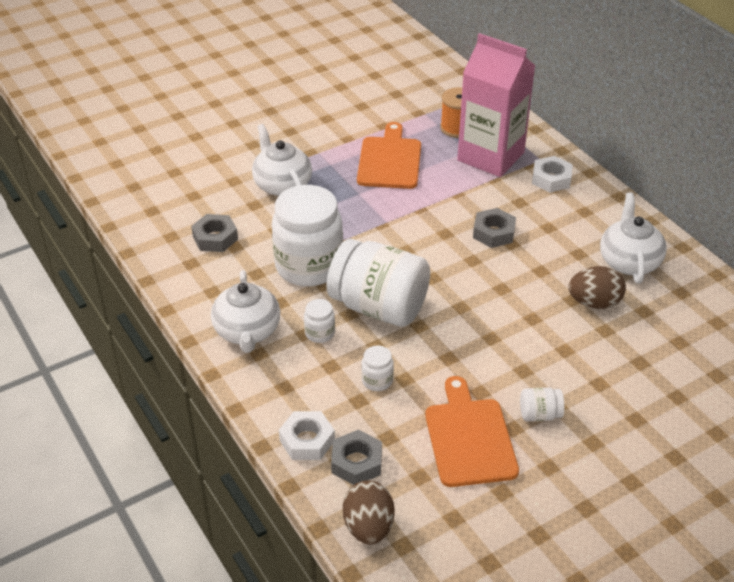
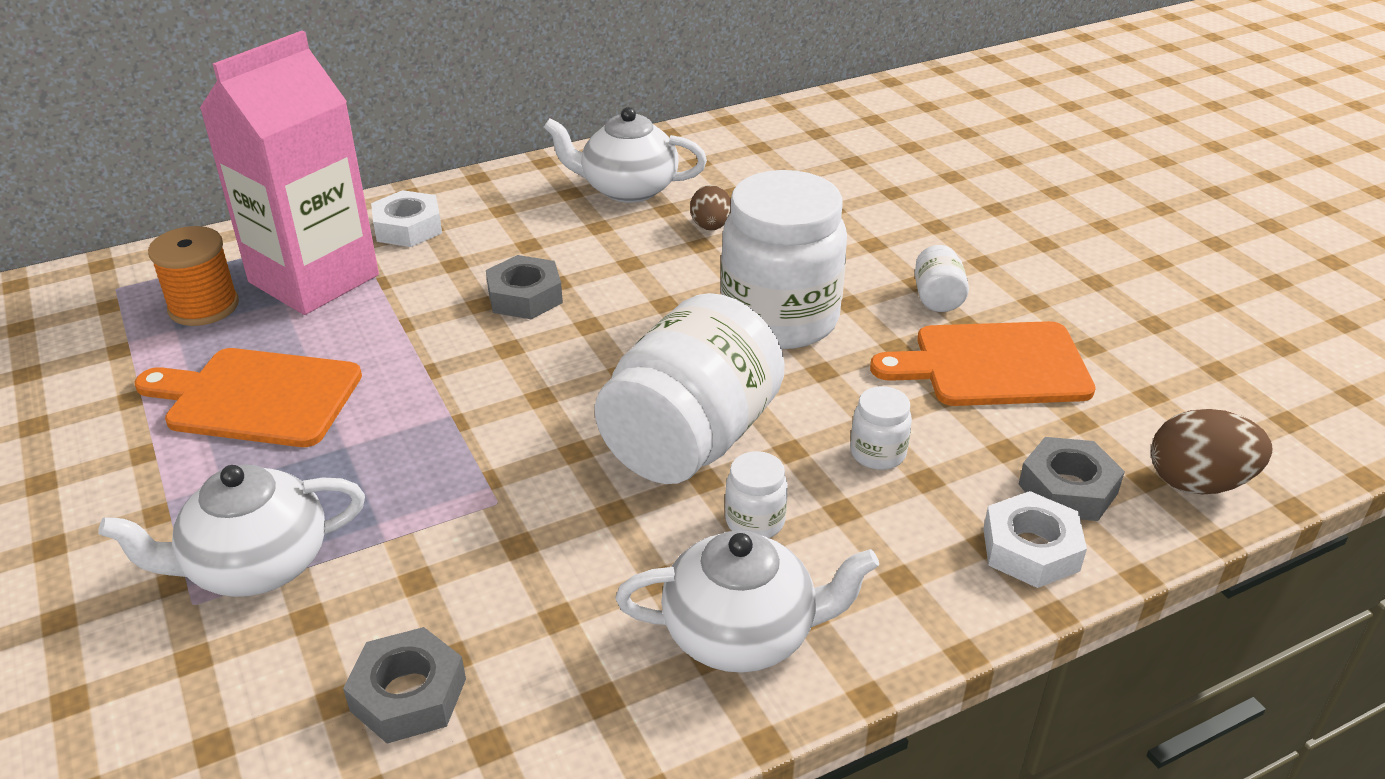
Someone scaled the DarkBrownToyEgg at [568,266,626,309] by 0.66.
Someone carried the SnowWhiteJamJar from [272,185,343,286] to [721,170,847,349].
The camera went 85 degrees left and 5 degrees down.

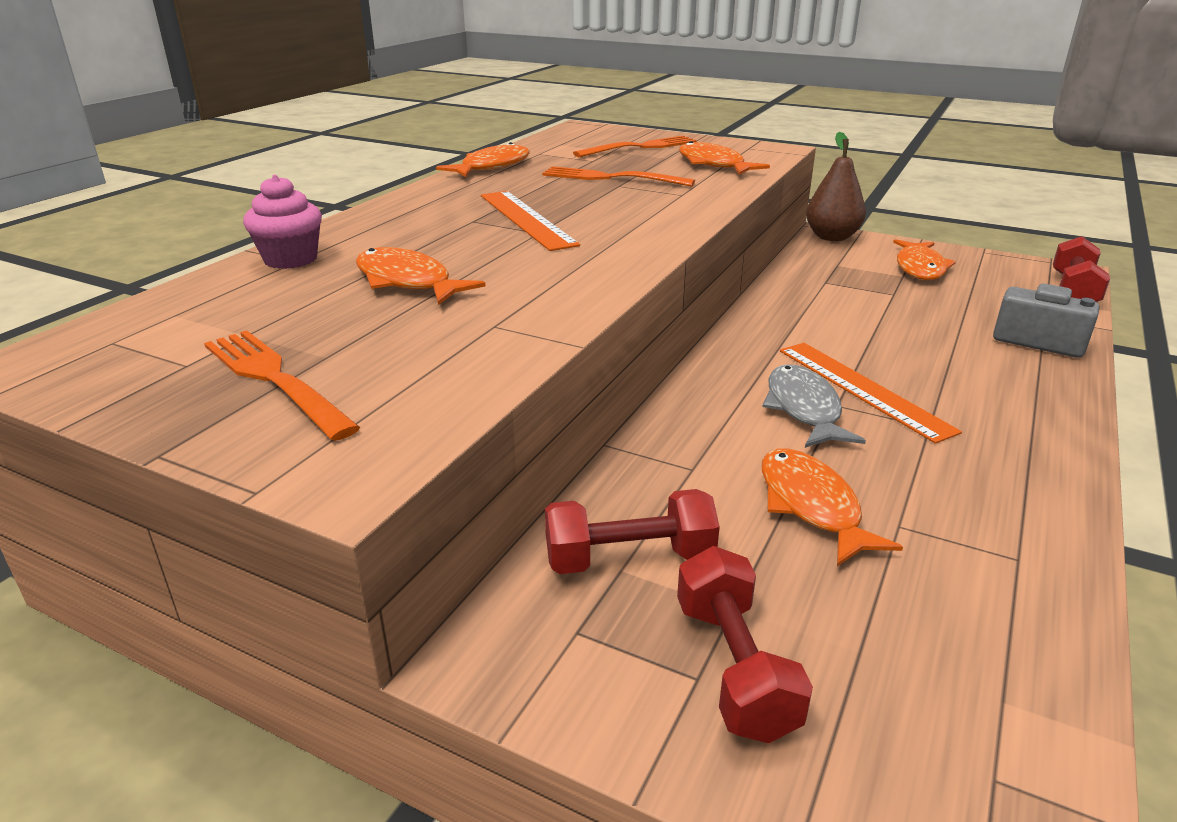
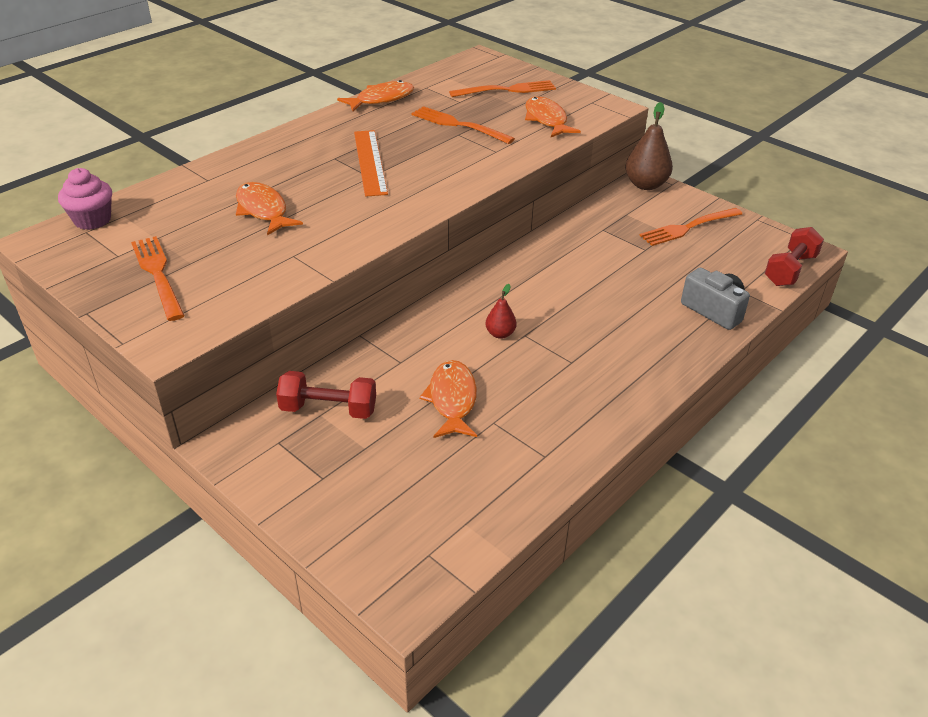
Someone carried the RosyFairyCake from [243,175,322,269] to [58,168,112,230].
Someone swapped the AshGreyFish at [762,364,866,448] for the CrimsonPear at [486,284,516,339].
Someone swapped the OrangeFish at [893,239,955,280] for the OrangeFork at [639,208,742,246].
Someone took away the CrimsonHandWeight at [677,546,813,743].
Someone took away the OrangeRuler at [780,343,962,444].
The camera went 15 degrees right and 10 degrees up.

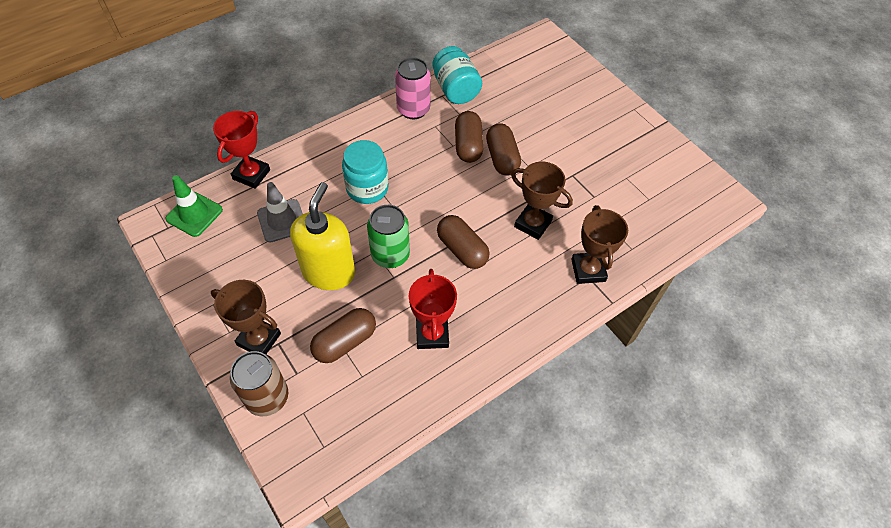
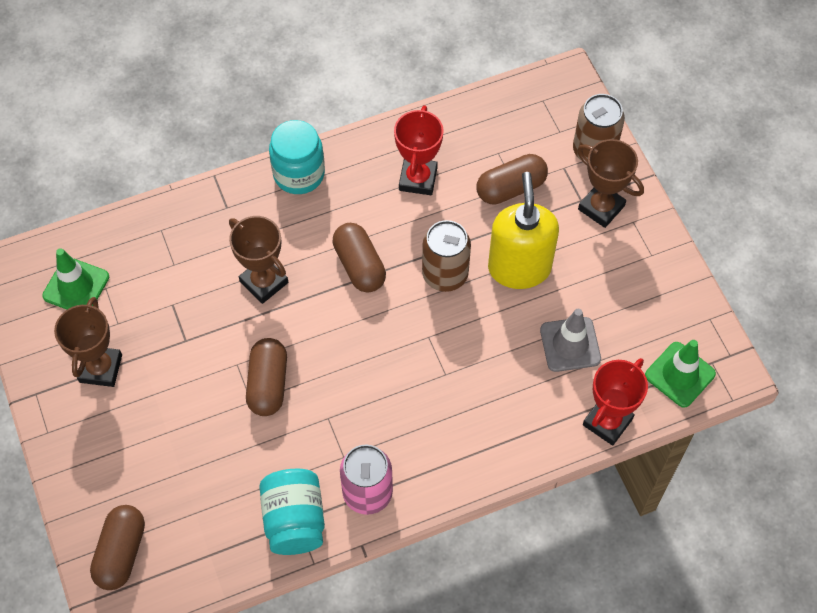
Someone put down the GreenSafetyCone at [42,248,109,310].
Someone carried the DarkBrownPrizeCup from [571,205,628,284] to [54,297,122,387].
Someone carried the DarkBrownPill from [455,111,483,163] to [90,505,145,590].
Someone carried the TealJamJar from [342,140,388,204] to [269,120,325,194].
Someone repainted the GreenSodaCan at [367,205,410,268], which became the DarkBrownSodaCan at [422,220,471,292].
Someone rotated the BrightYellowPumpBottle at [290,182,355,290] by 150 degrees clockwise.
The camera went 165 degrees left and 5 degrees up.

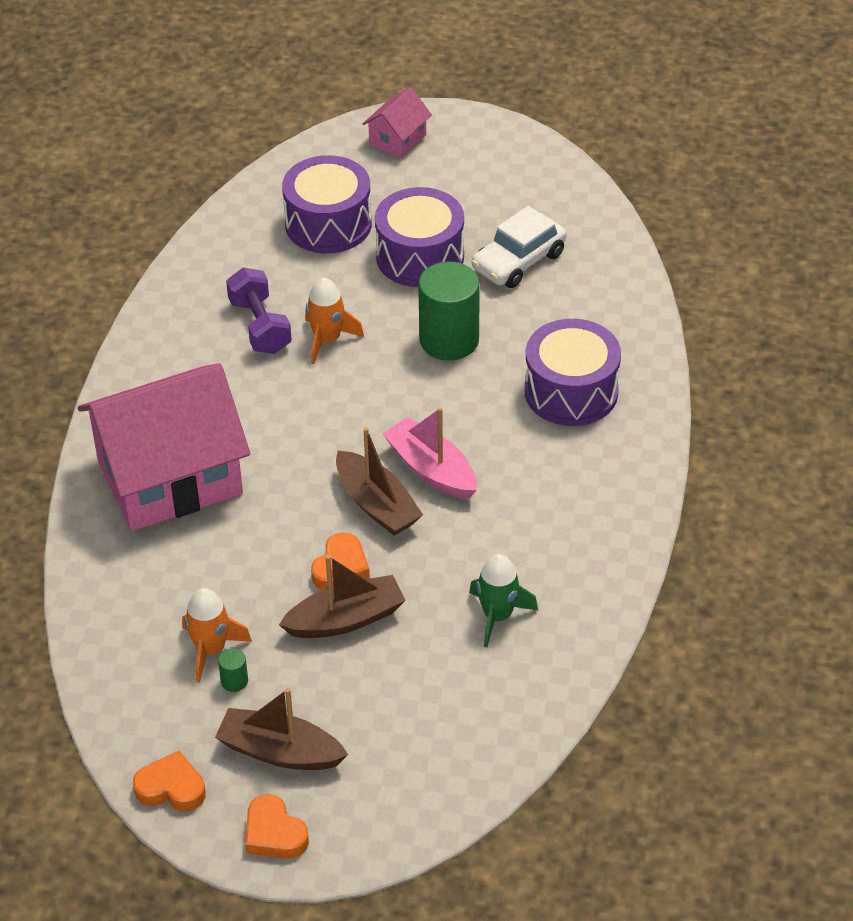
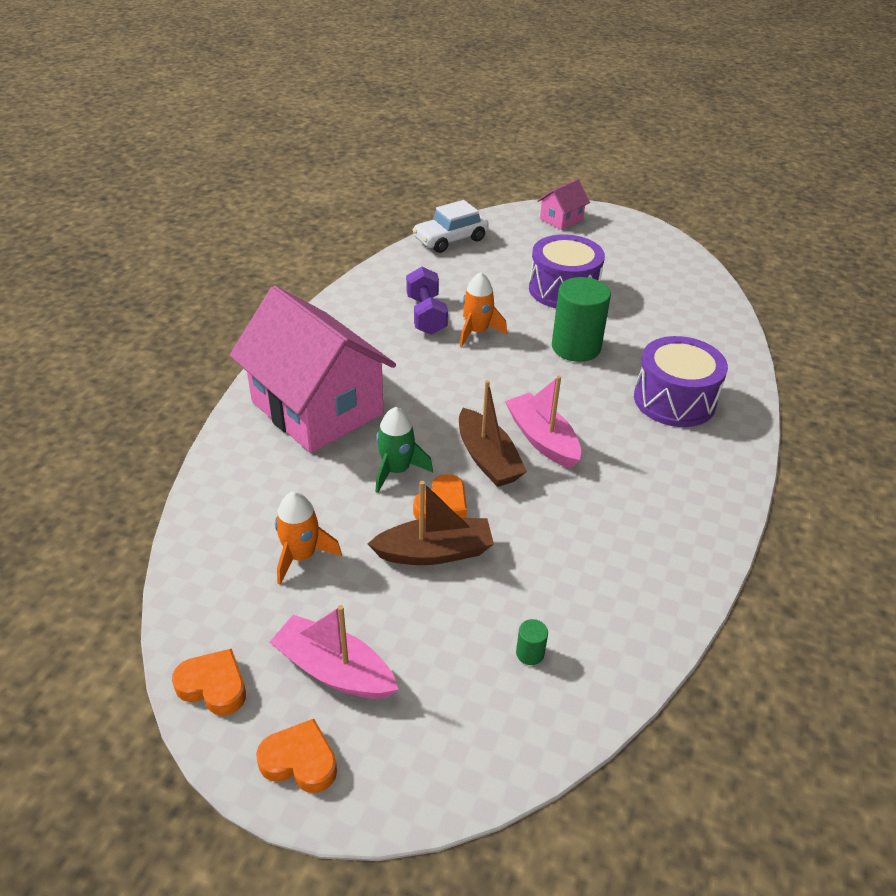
Someone rotated the RosyToyHouse at [78,363,250,531] by 60 degrees clockwise.
Someone rotated the OrangeHeartShape at [245,794,309,859] by 135 degrees clockwise.
Someone repainted the DarkBrownSailboat at [215,688,348,770], which became the RosySailboat at [269,605,398,699].
Someone carried the GreenToyRocket from [469,554,538,647] to [375,407,433,493].
Someone carried the SnowWhiteAutomobile from [471,206,567,288] to [413,200,489,253].
Someone carried the GreenCylinder from [218,648,248,692] to [516,619,548,665].
Someone took away the PurpleSnareDrum at [282,155,372,254].
The camera went 10 degrees right and 5 degrees down.

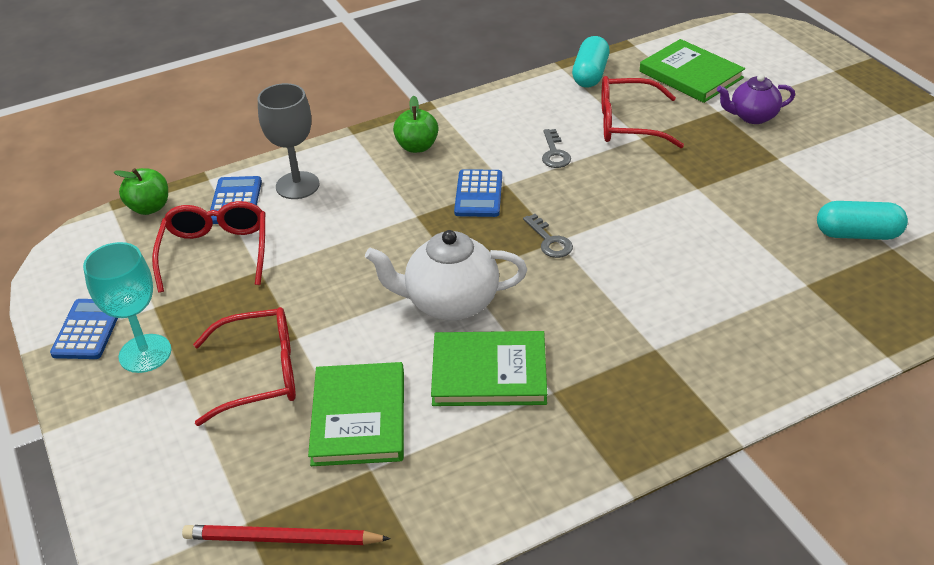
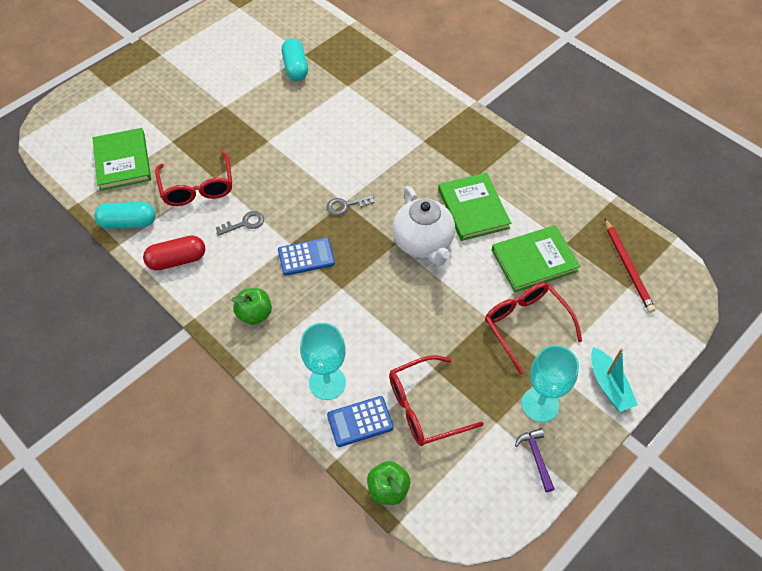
Someone rotated the GreenHardback at [640,39,745,103] by 45 degrees counterclockwise.
Someone put down the CrimsonPill at [143,235,205,271].
Someone repainted the AshGreyChalice at [258,83,320,199], which became the TealChalice at [300,323,346,400].
Someone rotated the AshGreyLatchkey at [523,214,573,258] by 150 degrees counterclockwise.
Someone swapped the BlueAddingMachine at [50,299,118,359] for the PurpleCarpenter'sHammer at [515,428,555,492].
Someone put down the TealSailboat at [591,347,638,412].
Someone took away the PurpleChinaTeapot at [717,74,795,124].
The camera went 110 degrees left and 15 degrees up.

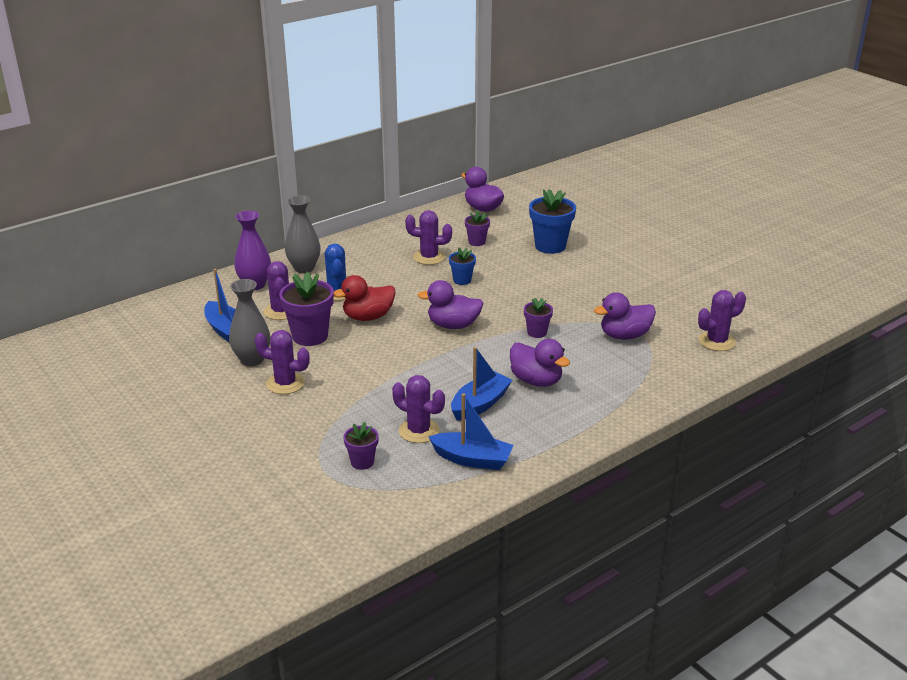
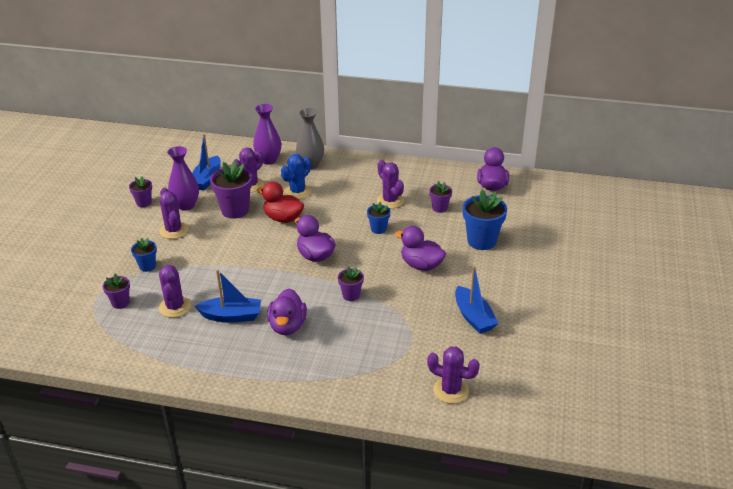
Someone put down the PurplePlantPot at [129,176,152,207].
Someone put down the BluePlantPot at [131,238,157,272].
Someone repainted the AshGreyVase at [229,279,270,366], which became the PurpleVase at [167,146,199,211].
Someone carried the PurpleRubberDuck from [594,292,656,340] to [395,226,446,271].
Someone carried the BlueSailboat from [429,393,514,470] to [455,266,498,334].
The camera went 50 degrees right and 5 degrees up.

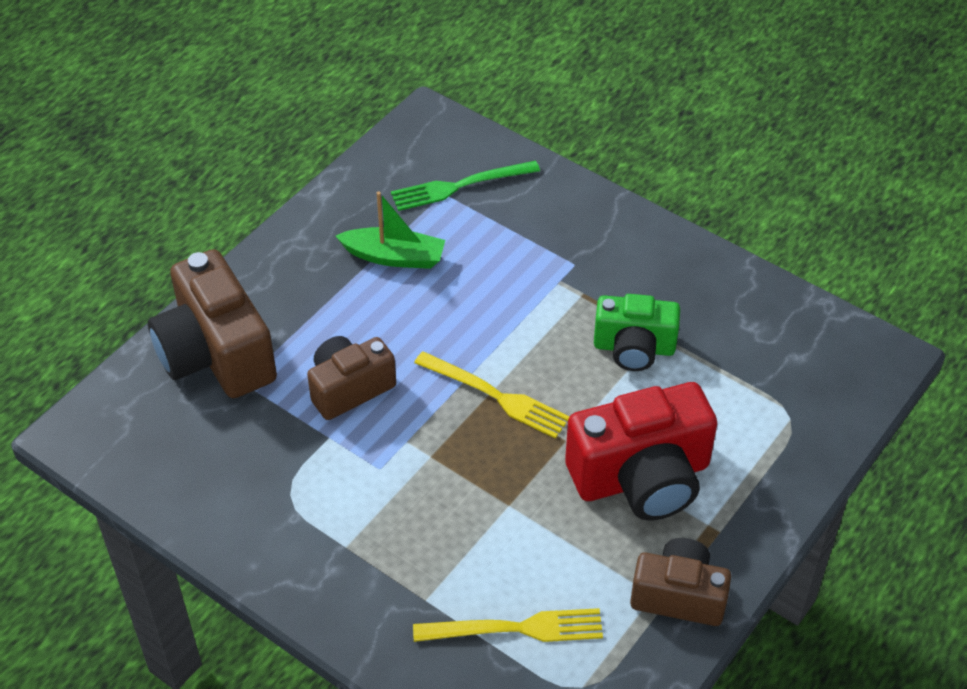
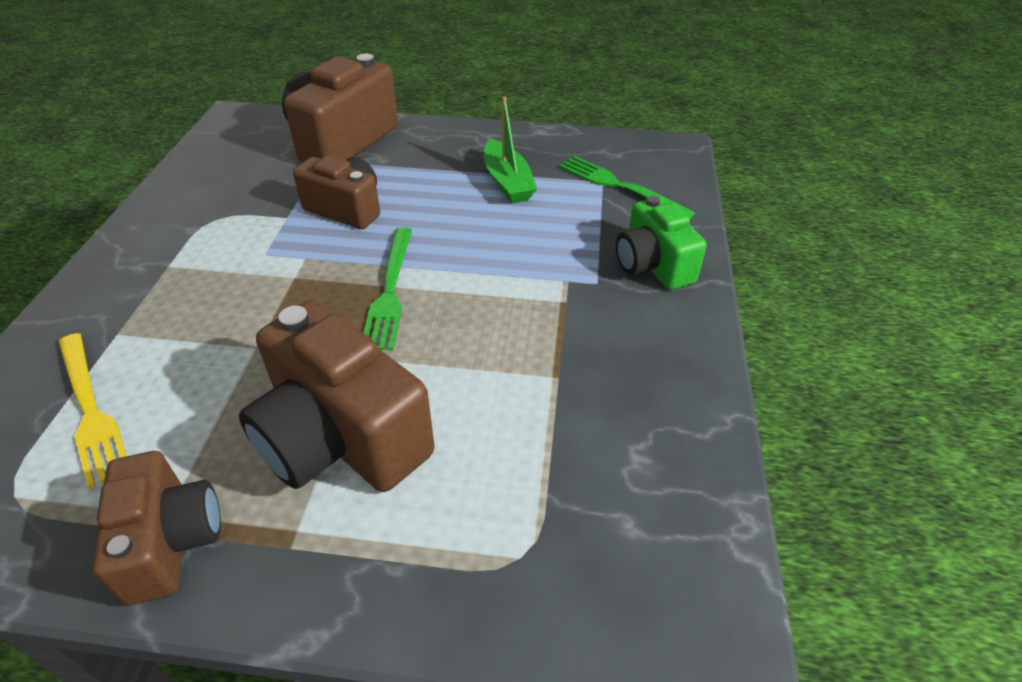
Someone repainted the CrimsonPhotoCamera at [565,382,717,521], which became the DarkBrownPhotoCamera at [239,301,435,492].
Someone repainted the BrightYellowFork at [414,351,570,439], which became the GreenFork at [363,227,412,350].
Someone carried the GreenPhotoCamera from [594,294,680,371] to [616,196,707,290].
The camera went 60 degrees right and 5 degrees down.

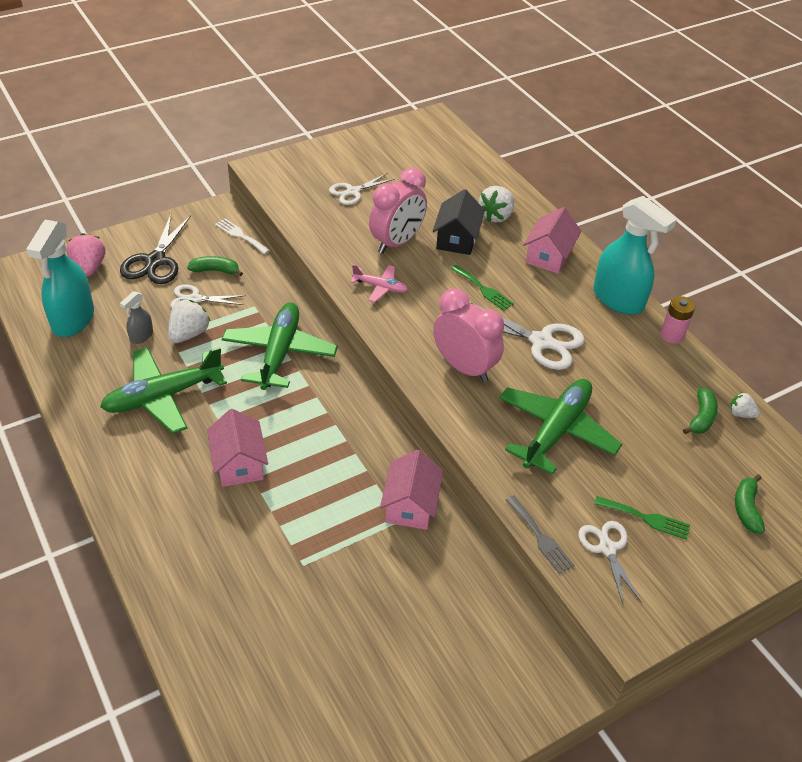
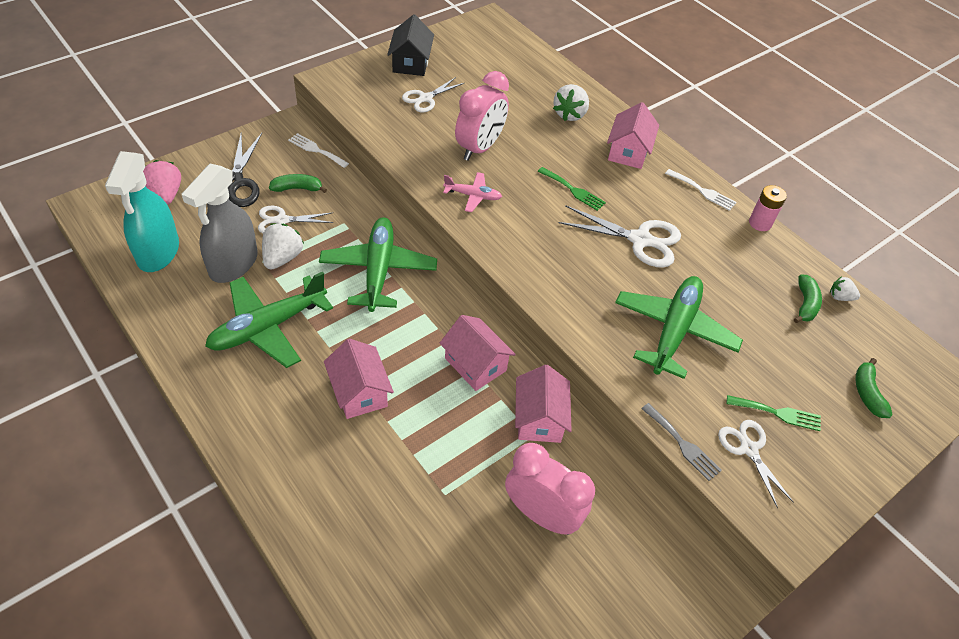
Someone scaled the AshGreySprayer at [120,291,153,344] by 2.12.
Someone carried the EbonyToyHouse from [433,189,485,255] to [387,14,434,76].
Someone put down the RosyToyHouse at [440,315,516,391].
Someone carried the RosyClock from [433,288,504,382] to [505,443,595,535].
Someone swapped the TealSprayer at [593,196,677,315] for the SnowWhiteFork at [665,169,737,211].
The camera went 10 degrees left and 5 degrees up.

